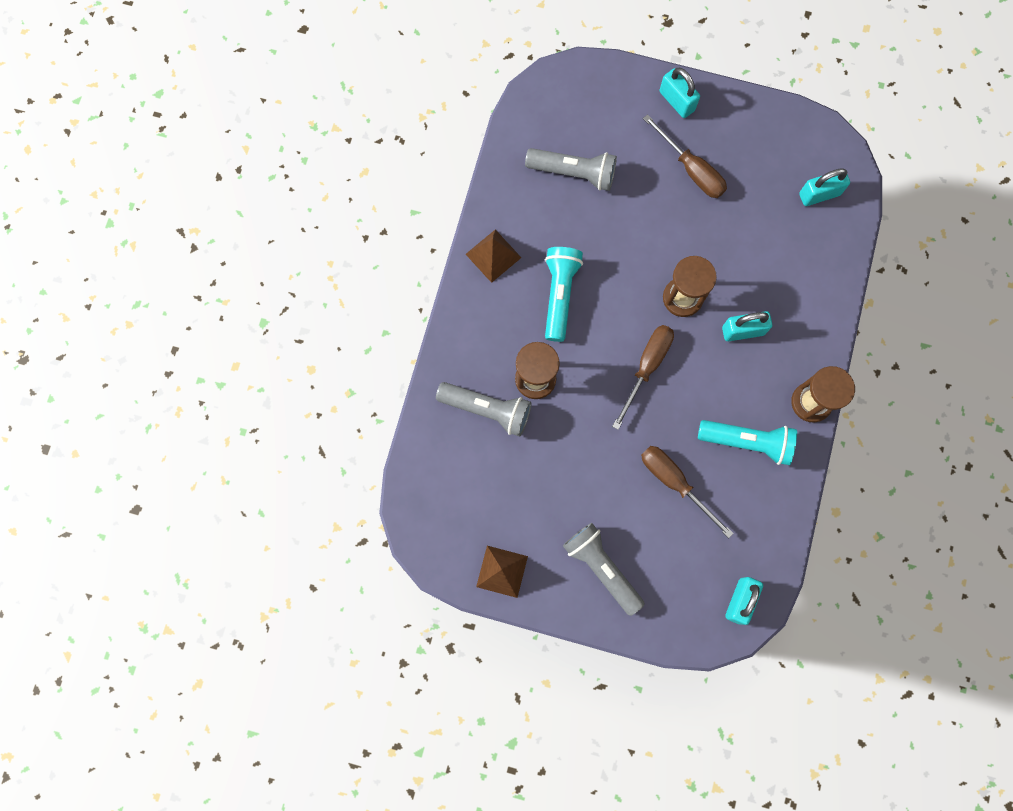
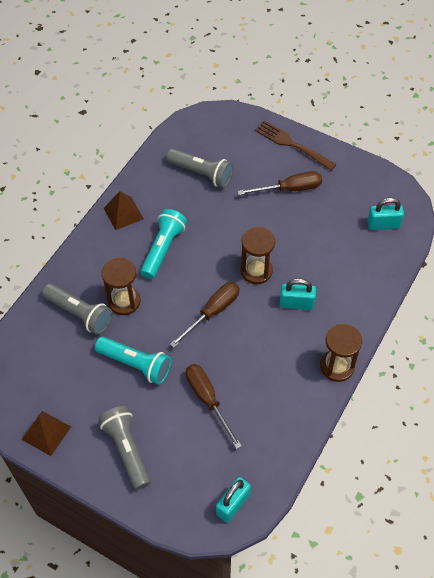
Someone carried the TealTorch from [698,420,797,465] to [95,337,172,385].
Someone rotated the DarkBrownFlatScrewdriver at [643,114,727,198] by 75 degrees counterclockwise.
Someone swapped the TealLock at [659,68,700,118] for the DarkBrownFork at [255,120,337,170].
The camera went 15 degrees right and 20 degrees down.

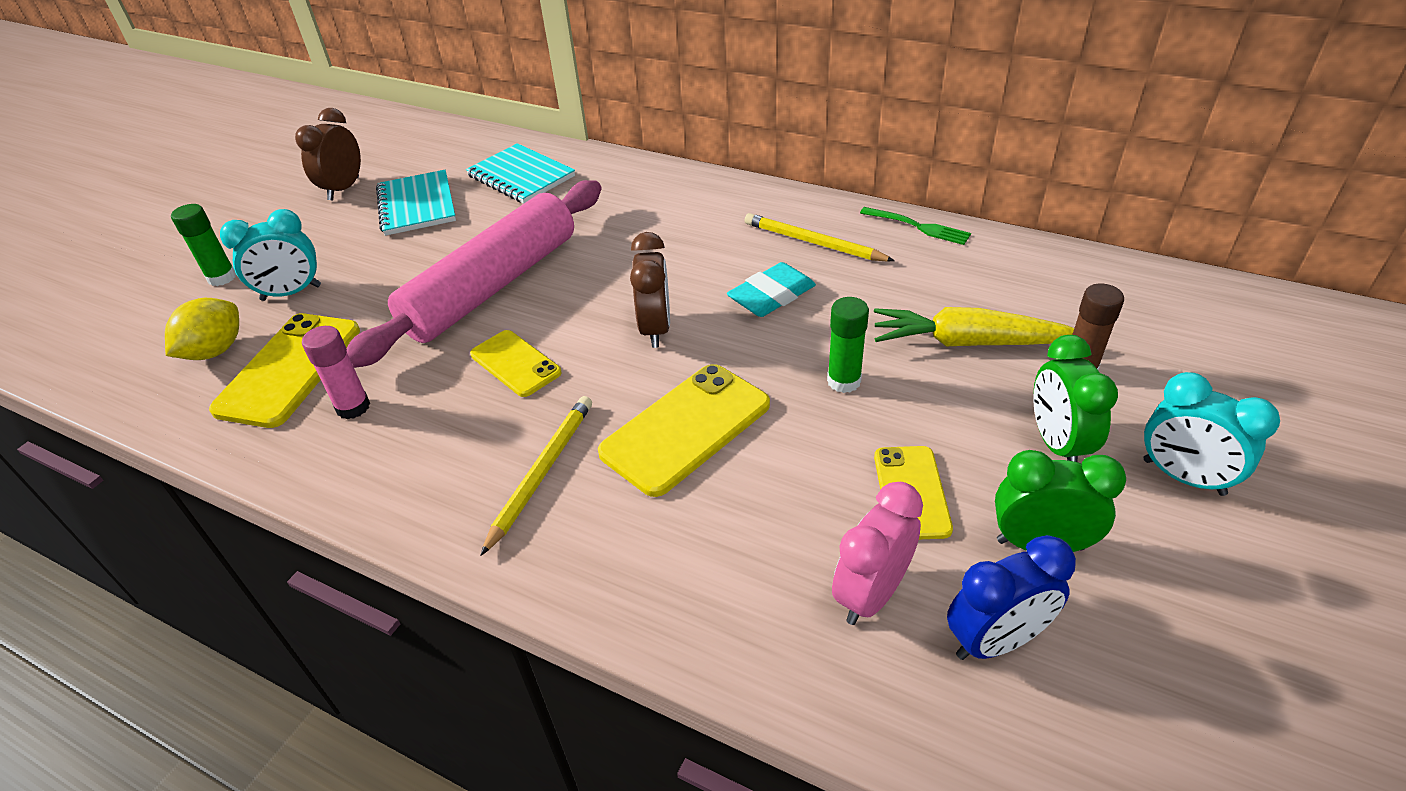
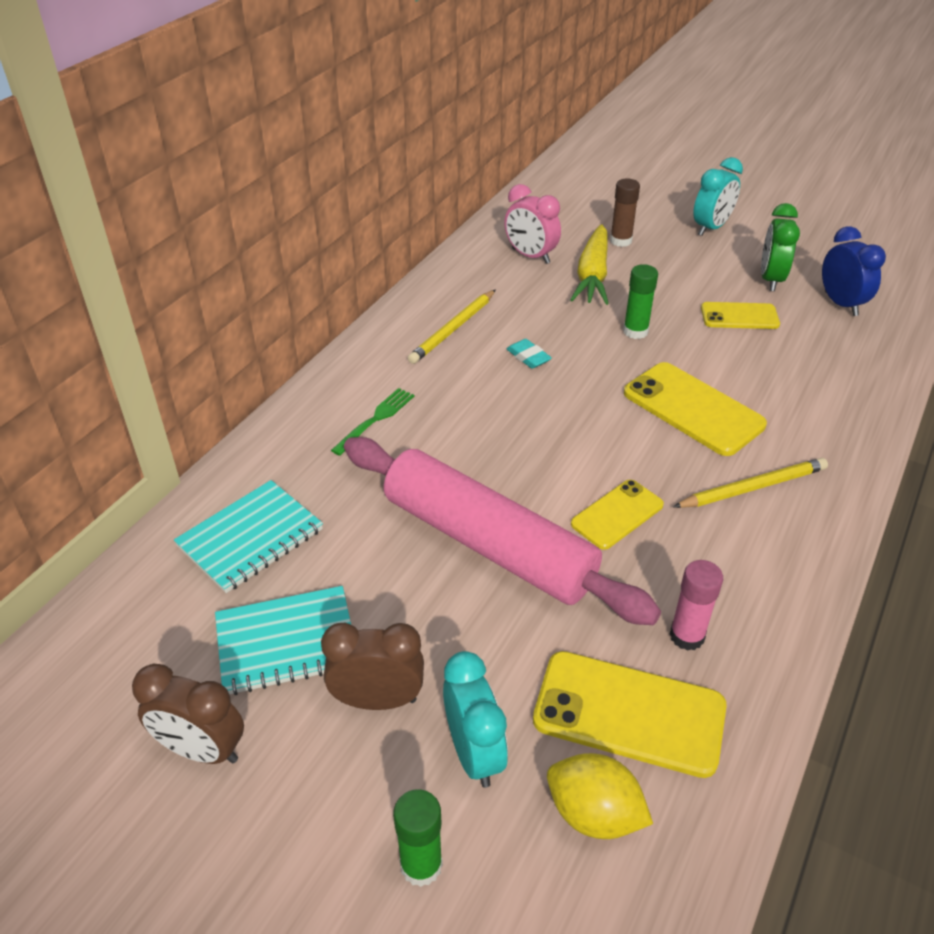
Someone carried the DarkBrownClock from [630,232,670,348] to [321,623,424,710].
Someone carried the GreenFork from [860,207,971,245] to [331,388,414,456].
Someone carried the RosyClock from [832,482,923,625] to [504,184,561,264].
Someone scaled the TealPencilEraser at [727,262,816,317] by 0.62.
Someone rotated the BrightYellowLeadPencil at [480,396,592,556] by 135 degrees clockwise.
Someone took away the GreenClock at [1033,335,1118,462].
The camera went 90 degrees left and 0 degrees up.

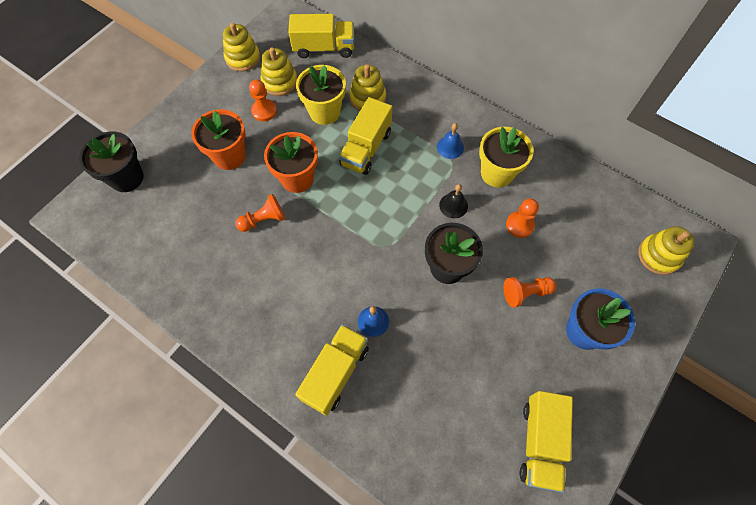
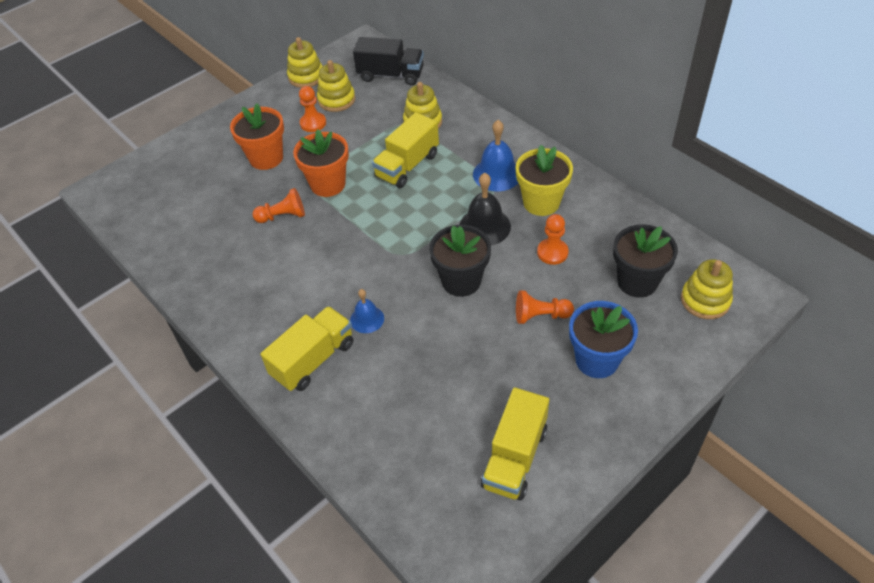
Someone repainted the BrightYellowLorry at [288,14,354,58], which became the EbonyLorry at [353,37,424,85].
Someone scaled the EbonyBell at [439,184,468,218] by 1.64.
Someone scaled the BlueBell at [437,123,464,159] by 1.64.
Someone carried the EbonyPlantPot from [79,132,144,192] to [613,224,678,298].
Someone took away the BrightYellowPlantPot at [296,65,346,125].
The camera went 15 degrees right and 15 degrees down.

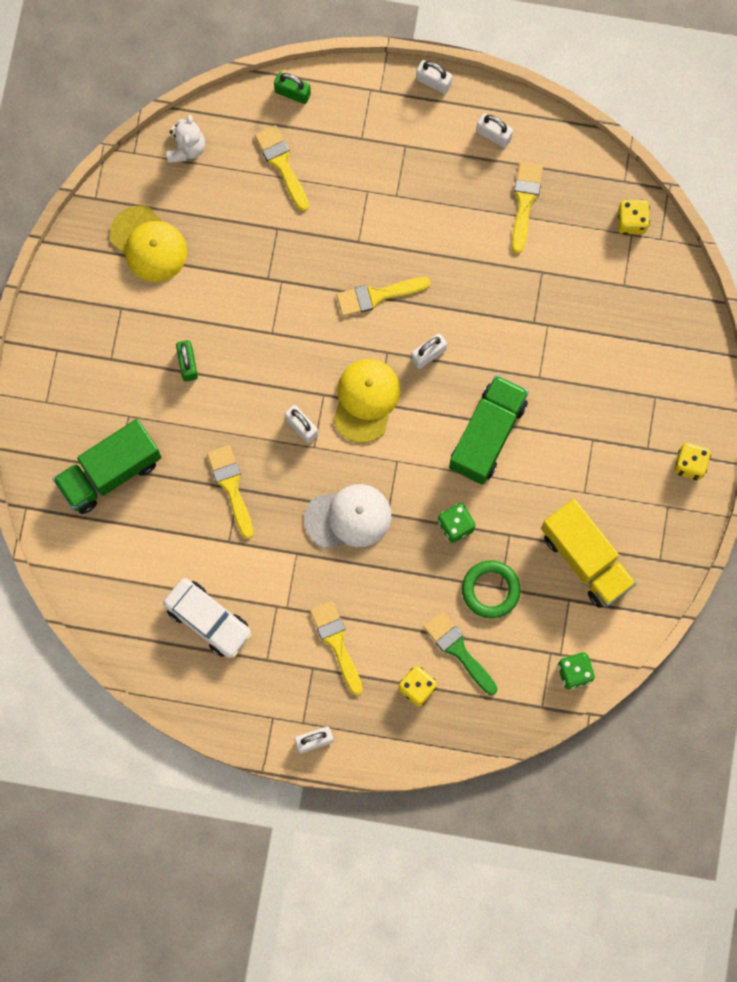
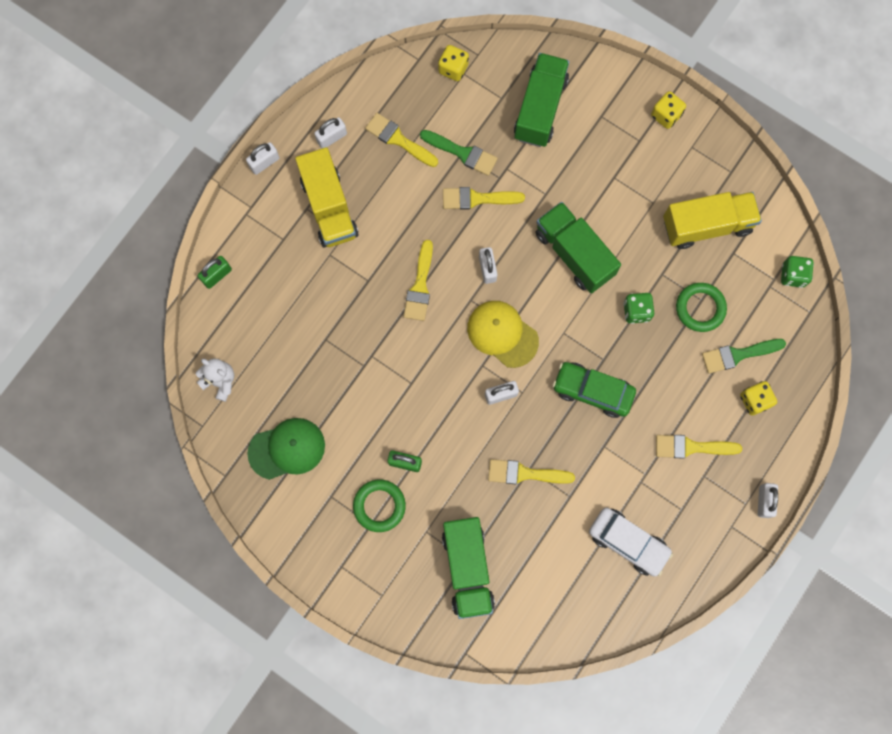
Someone repainted the BrightYellowCap at [110,205,187,282], which became the GreenCap at [247,418,325,480].
Someone put down the BrightYellowLorry at [295,147,359,247].
Someone put down the GreenRing at [353,480,406,532].
Someone put down the GreenPaintBrush at [420,130,498,176].
Someone carried the BrightYellowPaintBrush from [255,125,309,211] to [443,187,525,210].
Someone put down the GreenLorry at [514,53,569,147].
Someone swapped the SnowWhiteCap at [304,484,391,548] for the GreenAutomobile at [553,362,636,418].
Someone rotated the SnowWhiteAutomobile at [163,578,252,658] by 60 degrees clockwise.
The camera went 65 degrees left and 0 degrees up.

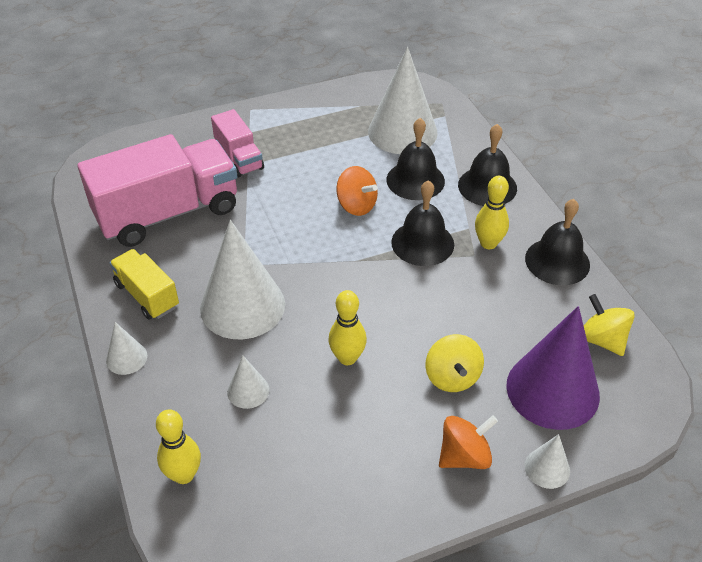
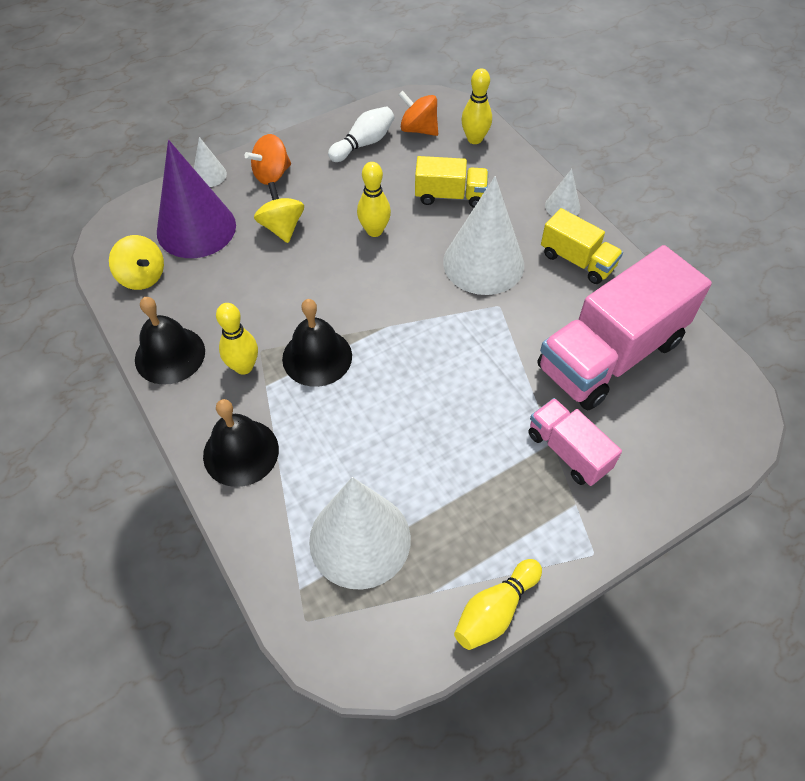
Someone put down the SnowWhiteSkittle at [328,106,394,162].
Someone carried the OrangeSpinningTop from [336,166,378,216] to [398,90,438,136].
Someone swapped the SnowWhiteSolidCone at [227,355,269,409] for the BrightYellowLorry at [415,156,488,208].
Someone put down the BrightYellowSkittle at [454,559,542,650].
Someone took away the EbonyBell at [386,118,445,200].
The camera went 170 degrees right and 10 degrees up.

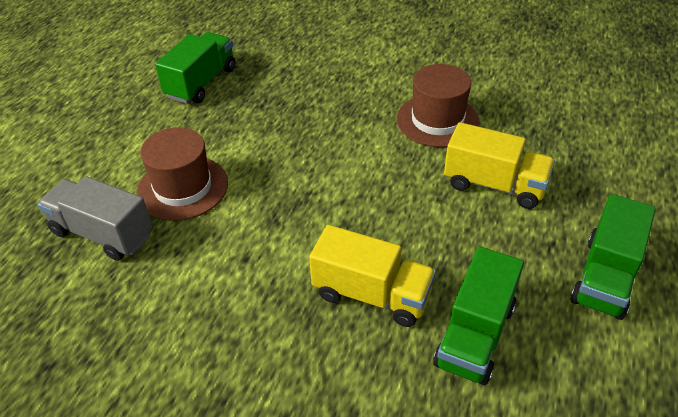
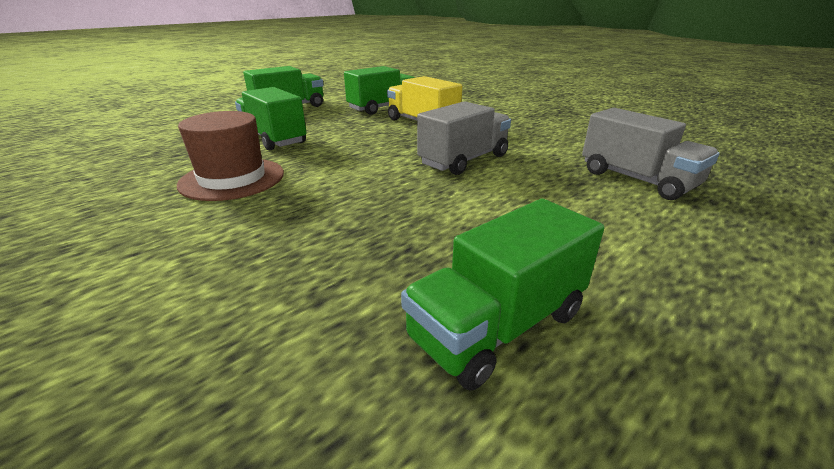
Someone repainted the BrightYellowLorry at [444,122,555,209], which became the GreenLorry at [235,87,307,150].
Someone put down the AshGreyLorry at [417,101,511,175].
Someone took away the DarkBrownHat at [137,127,228,221].
The camera went 155 degrees left and 15 degrees down.

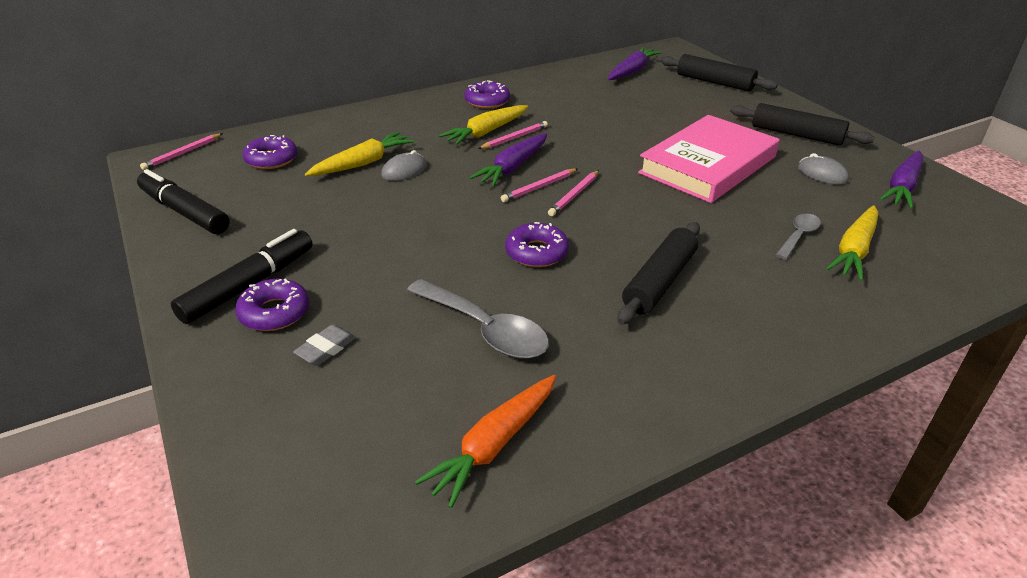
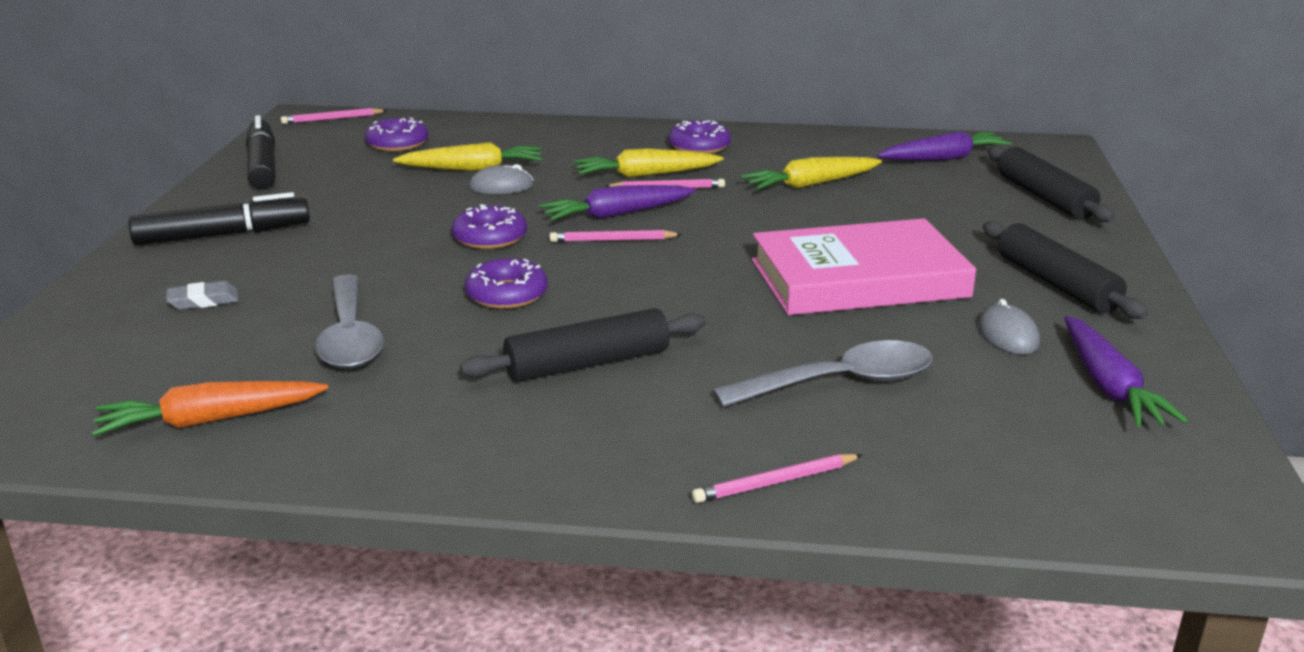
Someone carried the PurpleDoughnut from [235,278,309,331] to [452,204,527,249].
Someone carried the RosyLeadPencil from [548,170,599,216] to [692,454,862,503].
Someone scaled the AshGreyTablespoon at [776,214,821,260] by 1.77.
Someone carried the BrightYellowToyCarrot from [826,205,878,281] to [741,157,882,190].
Someone rotated the PurpleToyCarrot at [879,151,923,209] by 75 degrees counterclockwise.
The camera went 35 degrees right and 10 degrees down.

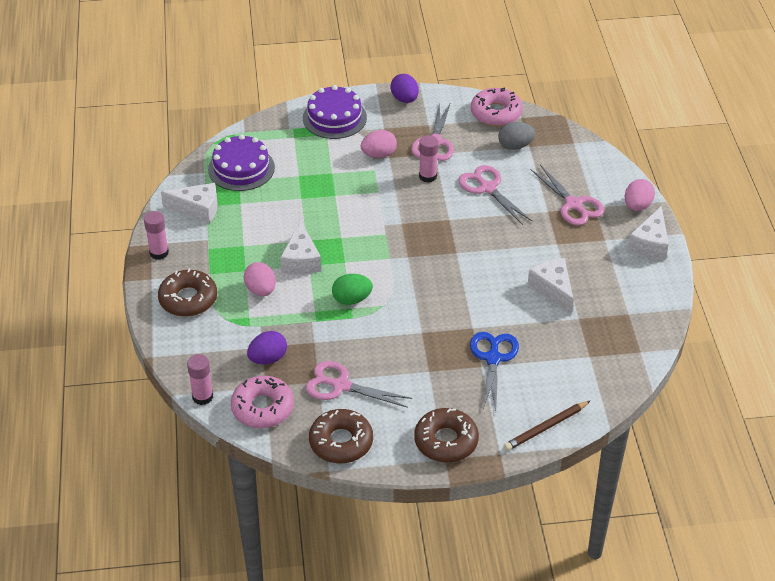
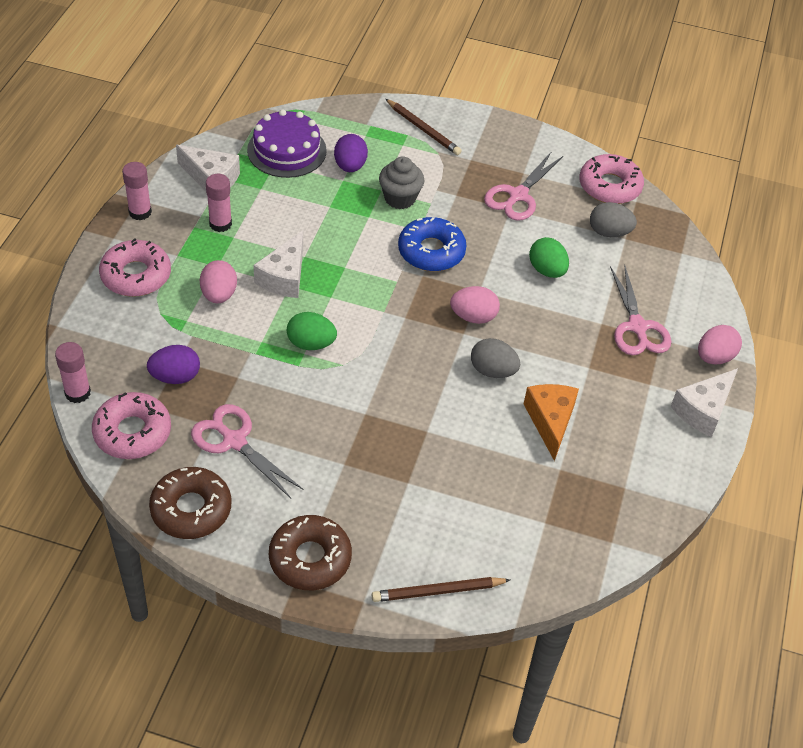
Someone repainted the DarkBrownDoughnut at [158,269,217,317], which became the RosyDoughnut at [99,238,171,297].
Someone carried the RosyGlue from [419,135,438,183] to [206,174,232,232].
Someone carried the PurpleToyEgg from [390,74,419,103] to [334,134,368,172].
Someone put down the AshGreyFairyCake at [379,156,425,209].
Someone swapped the PurpleLayerCake at [303,85,367,139] for the DarkBrownLeadPencil at [386,99,462,155].
Someone put down the BlueDoughnut at [398,217,467,271].
Someone carried the RosyToyEgg from [361,130,397,158] to [450,286,500,324].
Someone put down the AshGreyToyEgg at [471,338,520,378].
Someone repainted the SnowWhitePieceOfCheese at [528,258,574,315], which became the OrangePieceOfCheese at [524,384,579,461].
Someone swapped the RosyShears at [458,165,532,225] for the GreenToyEgg at [529,237,569,278].
Someone took away the BlueShears at [470,332,519,411].
The camera went 20 degrees right and 5 degrees up.

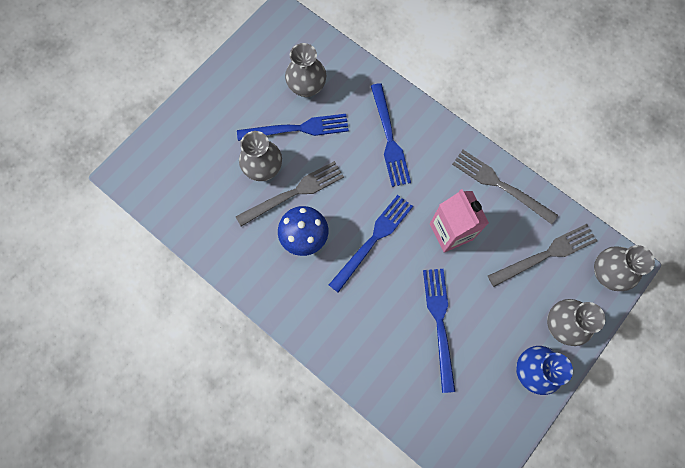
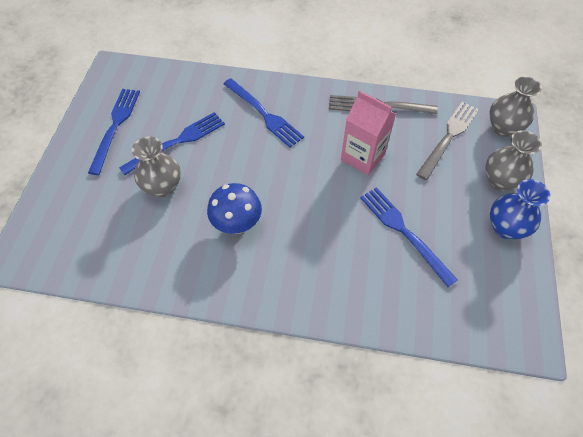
Someone carried the BlueFork from [329,195,413,293] to [88,89,140,175].
Someone took away the AshGreyFork at [236,161,344,227].
Someone took away the AshGreyVase at [285,43,326,97].
The camera went 30 degrees left and 15 degrees down.

